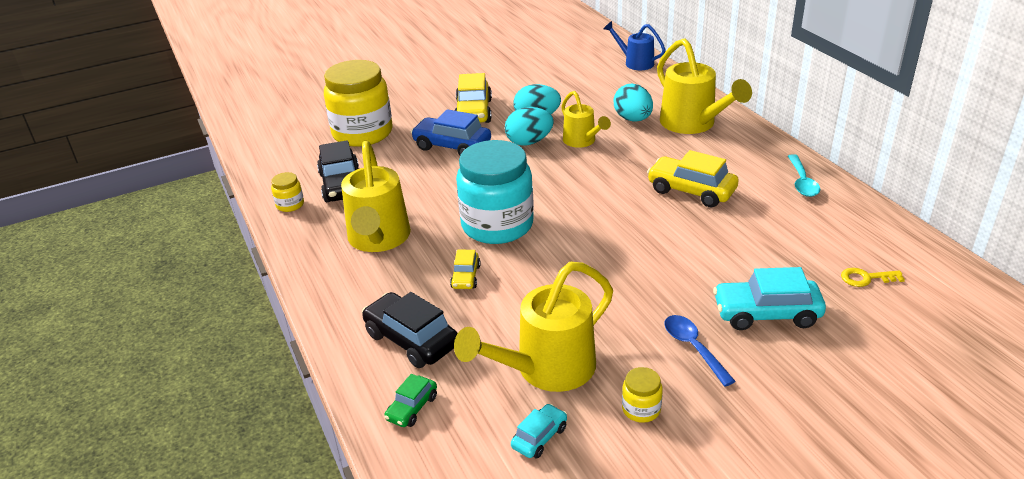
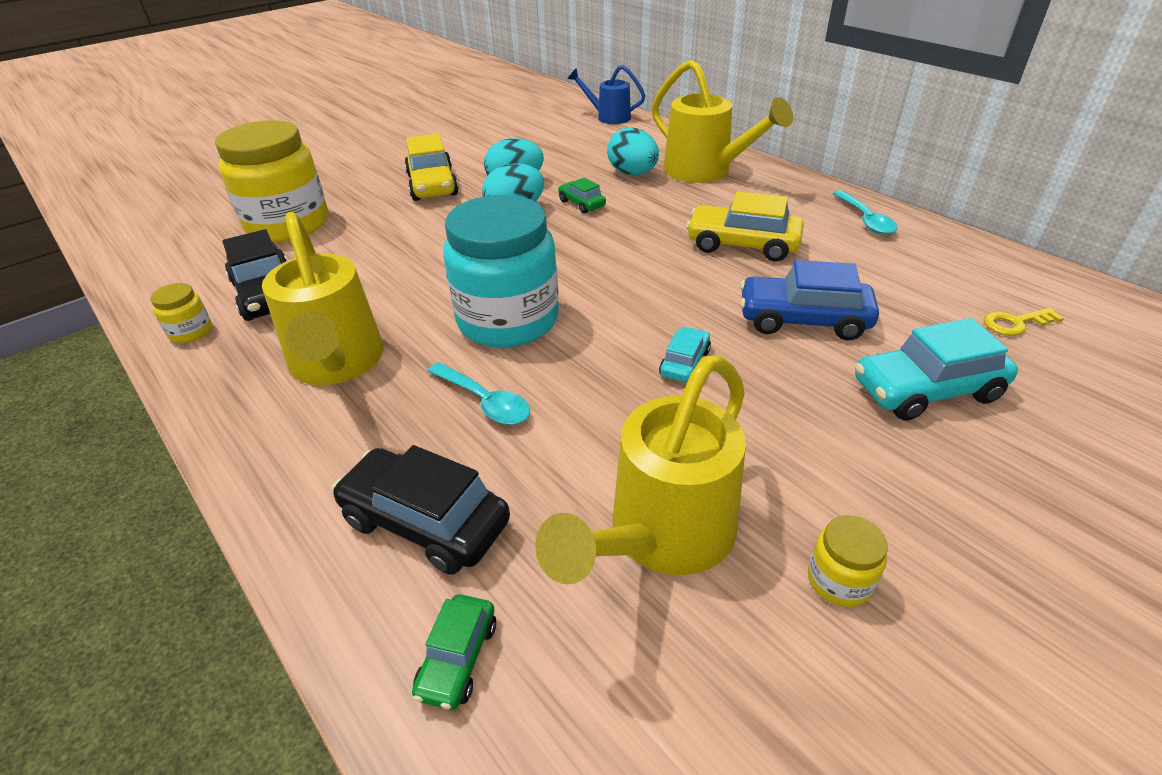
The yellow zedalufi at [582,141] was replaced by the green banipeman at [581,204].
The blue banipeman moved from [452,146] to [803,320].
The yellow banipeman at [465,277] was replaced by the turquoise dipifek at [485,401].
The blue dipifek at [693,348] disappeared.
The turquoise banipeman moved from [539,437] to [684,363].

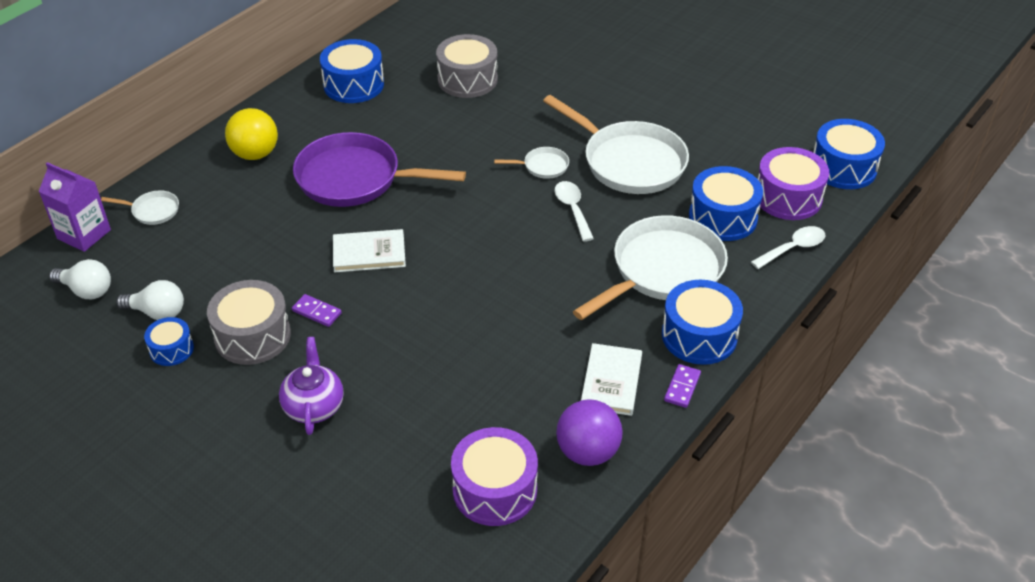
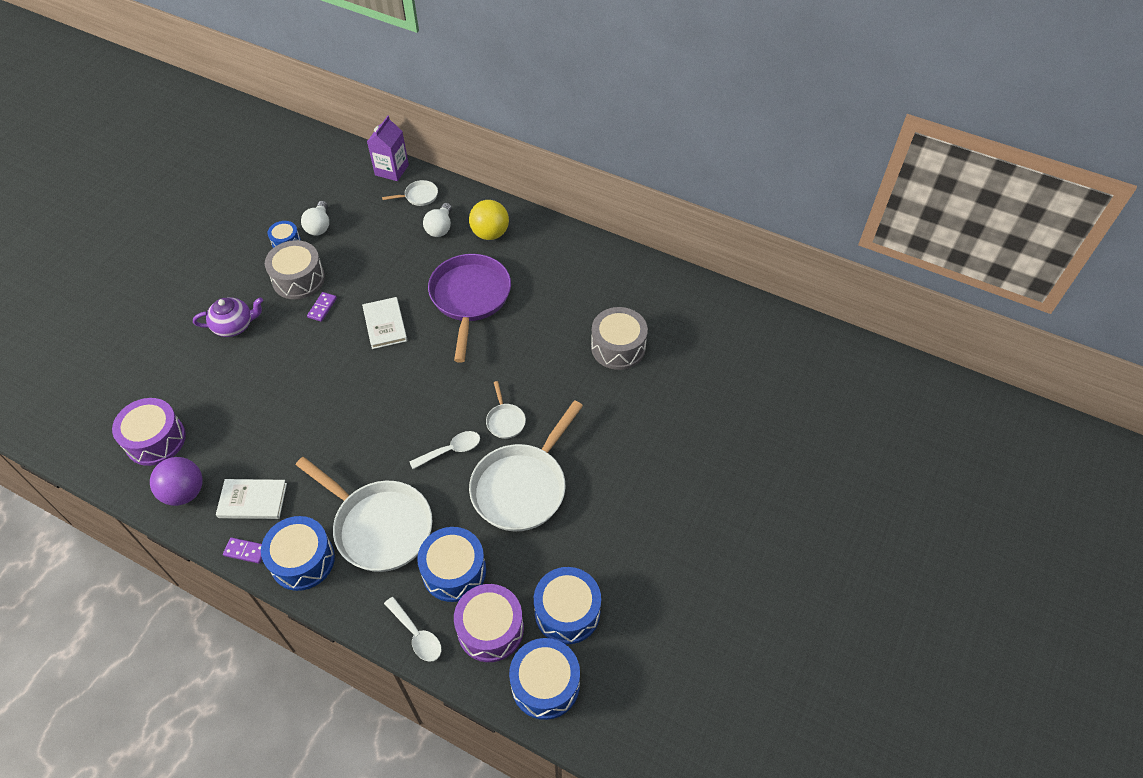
The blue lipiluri moved from [353,85] to [567,612].
The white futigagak at [153,211] turned 105 degrees counterclockwise.
The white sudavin moved from [86,290] to [440,228].

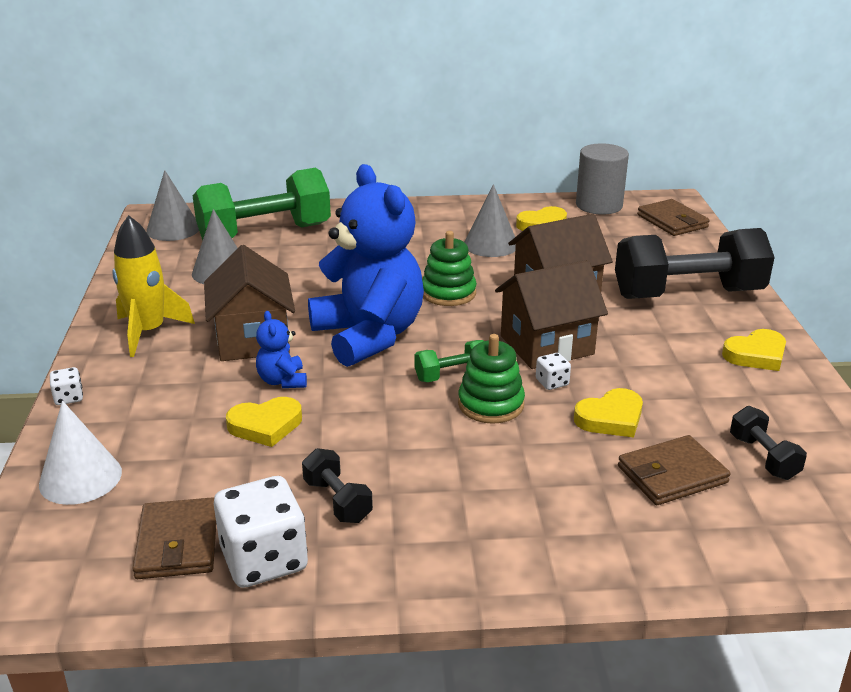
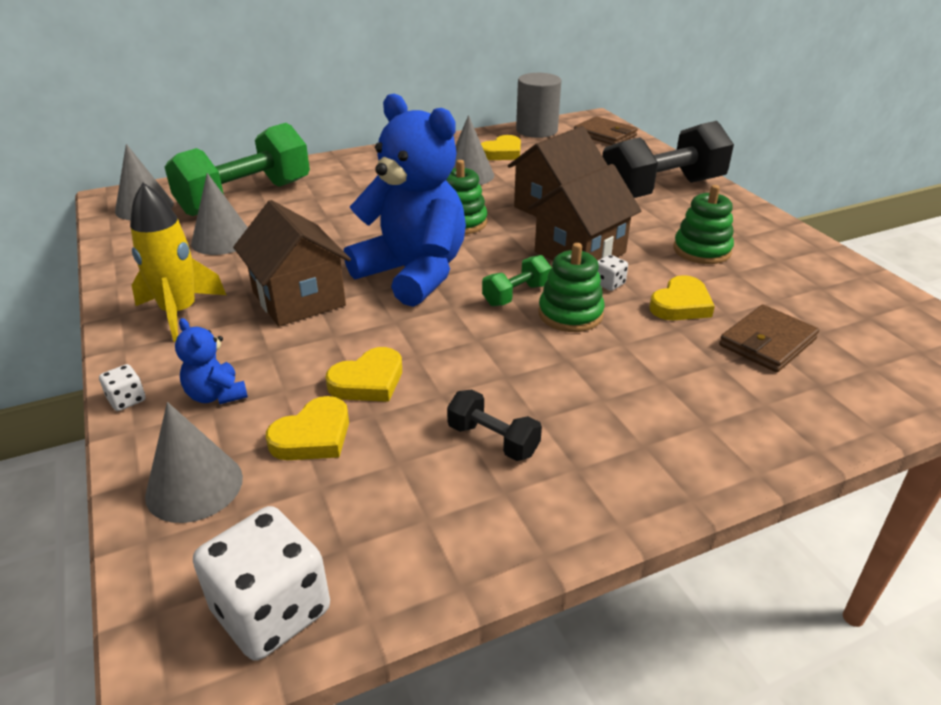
The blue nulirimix moved from [282,381] to [216,395].
The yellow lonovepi moved from [756,355] to [313,436].
The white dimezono at [80,478] became the grey dimezono at [194,486].
The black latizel at [763,457] disappeared.
The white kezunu moved from [264,560] to [271,610].
The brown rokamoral at [177,543] disappeared.
The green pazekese at [702,250] appeared.

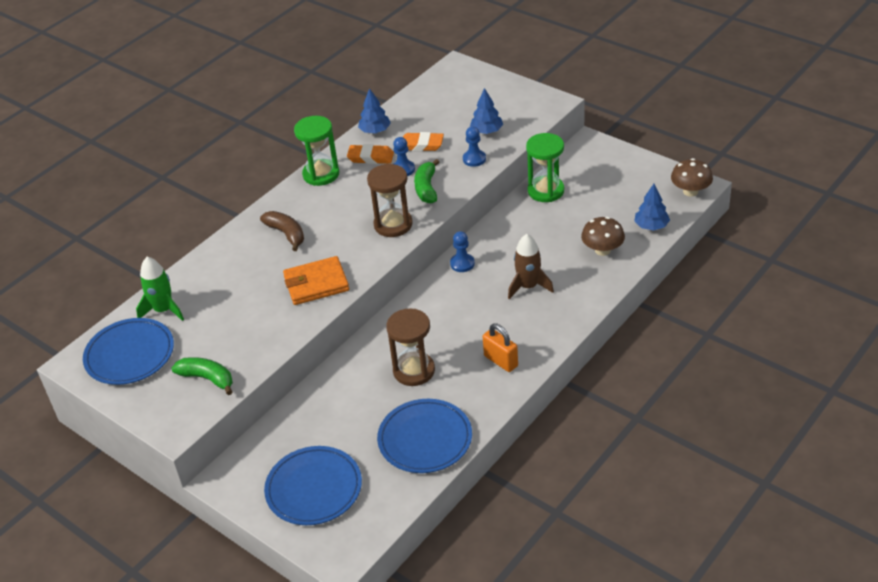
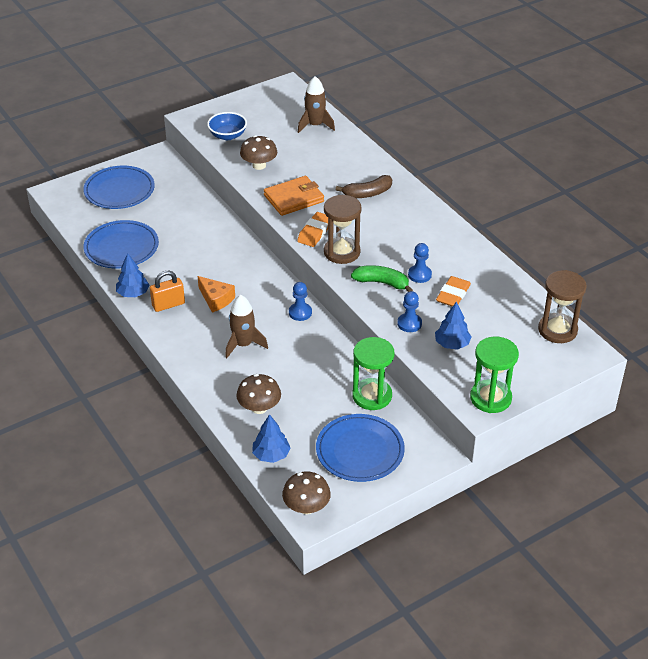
The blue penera moved from [375,131] to [133,293].
The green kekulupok moved from [321,174] to [490,398].
The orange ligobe moved from [370,157] to [315,232].
The orange rokamoral at [316,284] turned 60 degrees clockwise.
The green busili at [163,310] became the brown busili at [315,125].
The brown kekulupok moved from [414,371] to [557,330].
The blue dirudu moved from [130,354] to [360,451].
The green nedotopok at [207,379] was replaced by the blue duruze at [227,135].
The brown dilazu at [259,165] appeared.
The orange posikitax at [216,299] appeared.

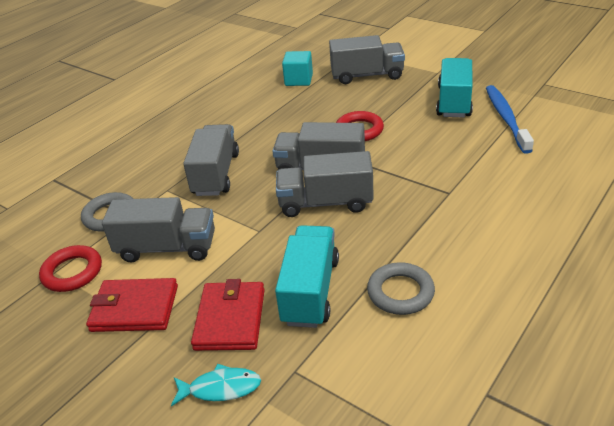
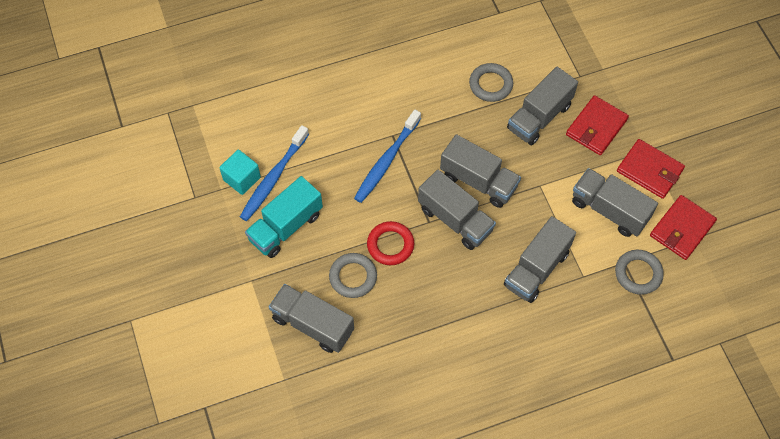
The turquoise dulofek moved from [298,80] to [242,178].
The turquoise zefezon at [310,291] became the grey zefezon at [539,117].
The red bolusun at [72,272] was replaced by the red rokamoral at [682,229].
The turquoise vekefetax at [220,388] disappeared.
The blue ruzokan at [386,161] appeared.
The grey bolusun at [353,277] appeared.

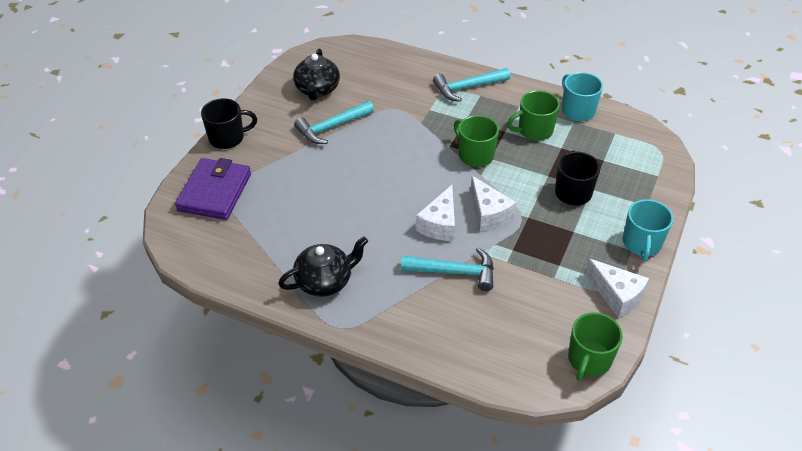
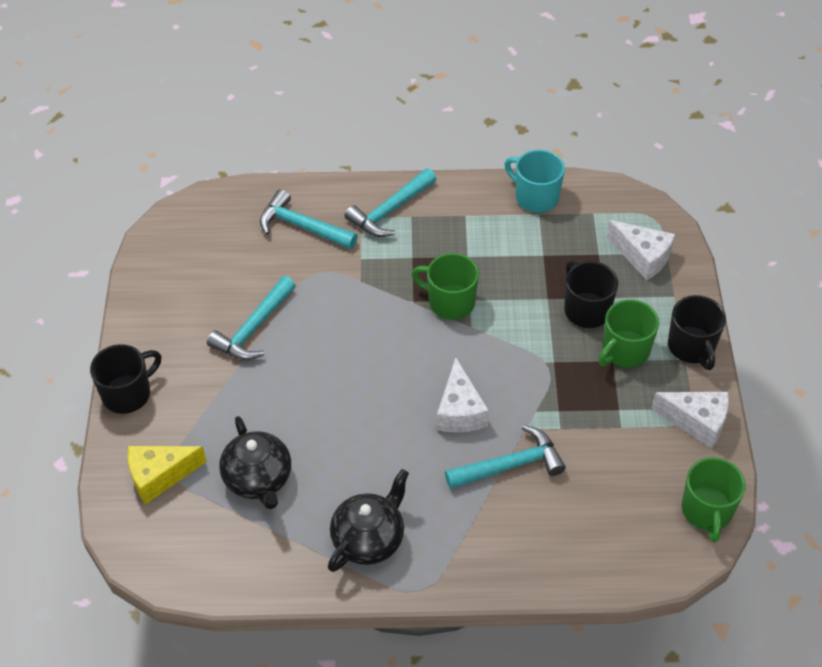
The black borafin moved from [317,90] to [258,479].
The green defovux moved from [534,130] to [624,351].
The purple rokamoral at [215,192] was replaced by the yellow posikitax at [160,476].
The white posikitax moved from [488,213] to [643,257].
The turquoise defovux at [641,244] became the black defovux at [692,347].
The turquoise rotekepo at [302,226] appeared.

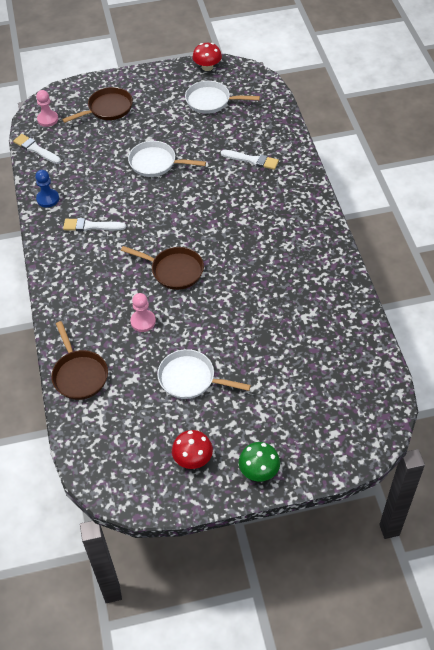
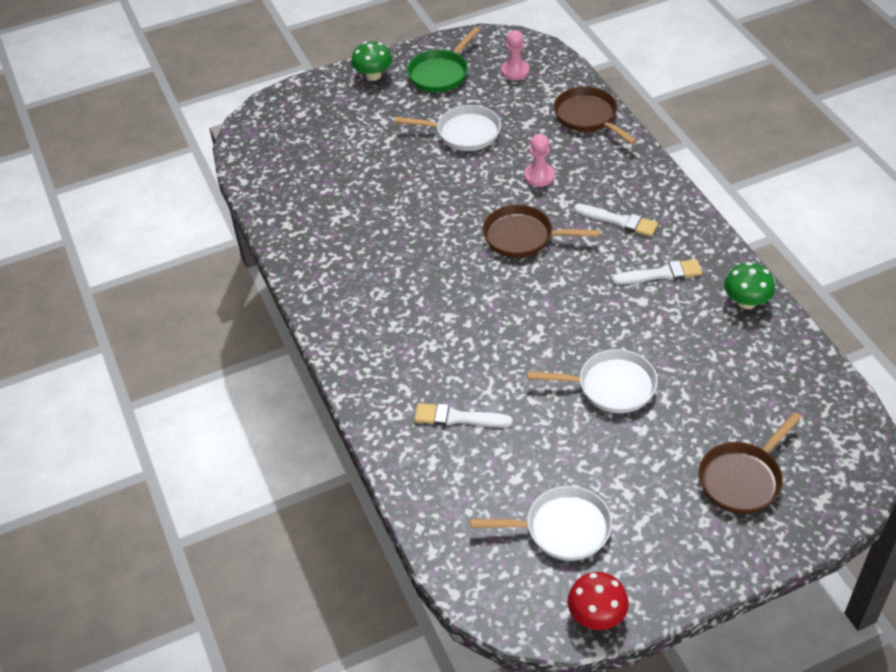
The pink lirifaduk moved from [48,119] to [515,71].
The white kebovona moved from [35,149] to [619,221].
The blue lirifaduk at [48,199] was replaced by the green dilazu at [746,301].
The red dilazu at [193,458] was replaced by the green futigagak at [440,73].

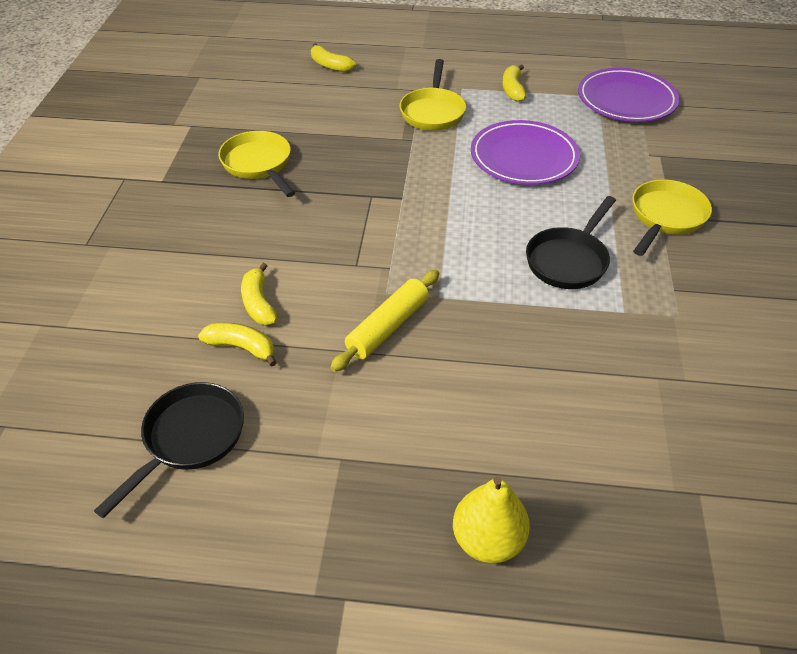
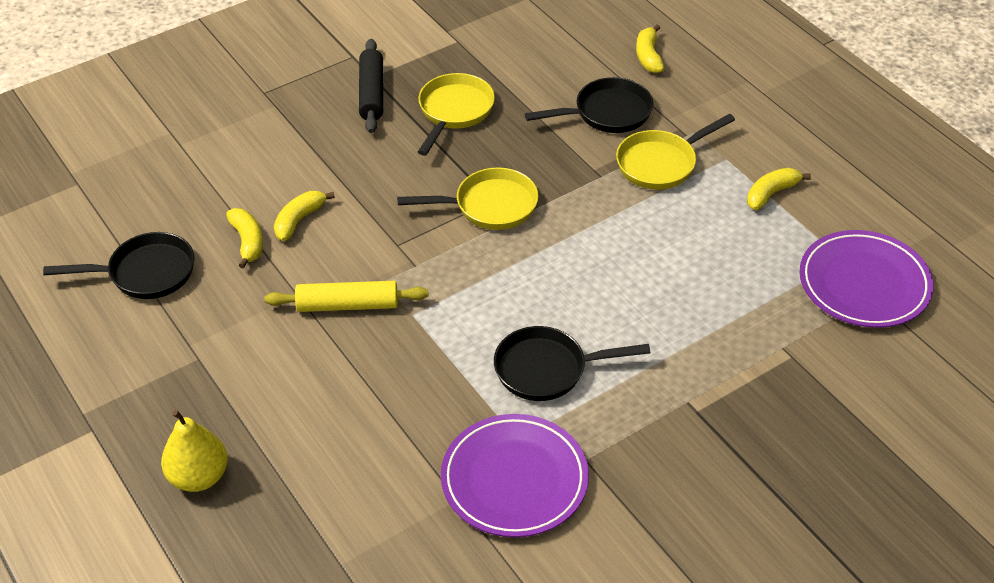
The purple dirudu moved from [523,157] to [514,480].
The yellow futigagak moved from [665,217] to [489,206].
The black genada at [371,93] appeared.
The black futigagak at [607,113] appeared.

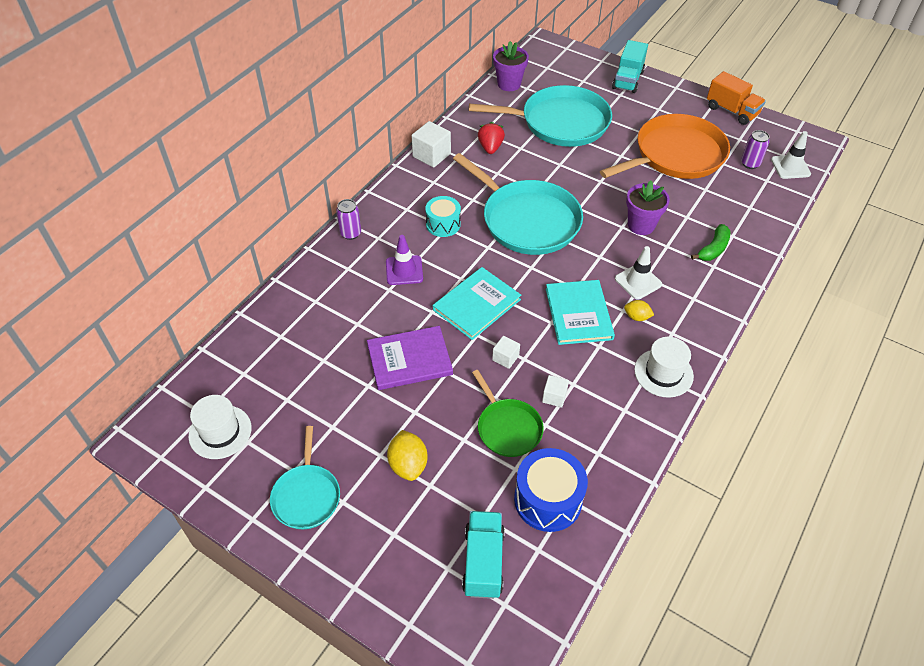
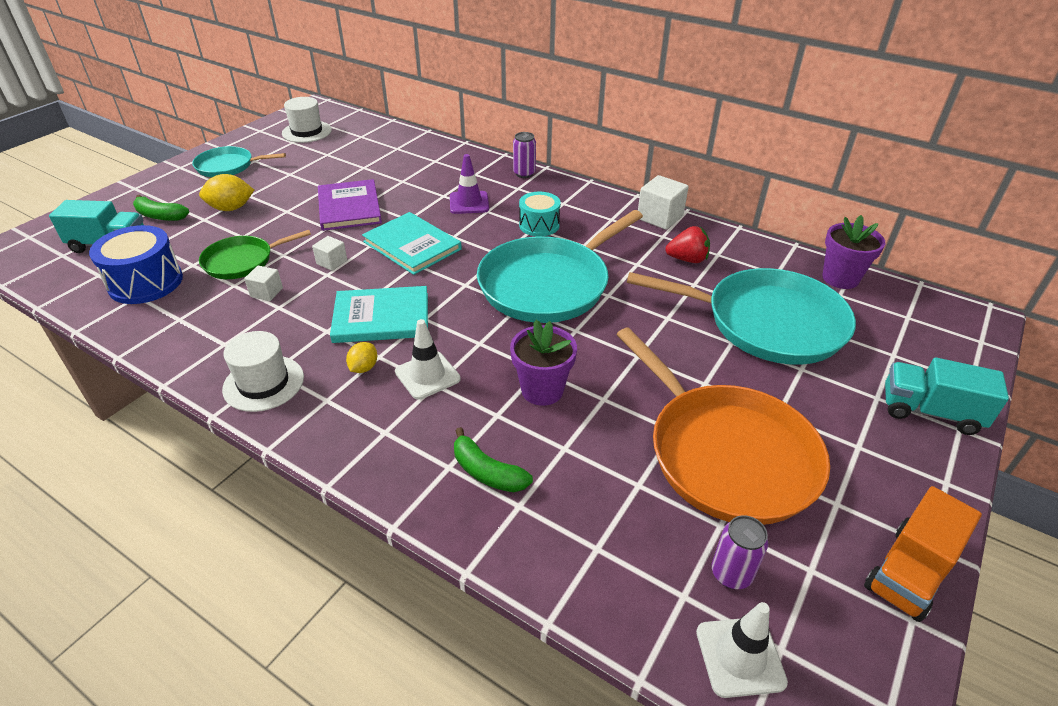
The turquoise futigagak at [560,122] turned 75 degrees counterclockwise.
The green nedotopok at [160,216] appeared.

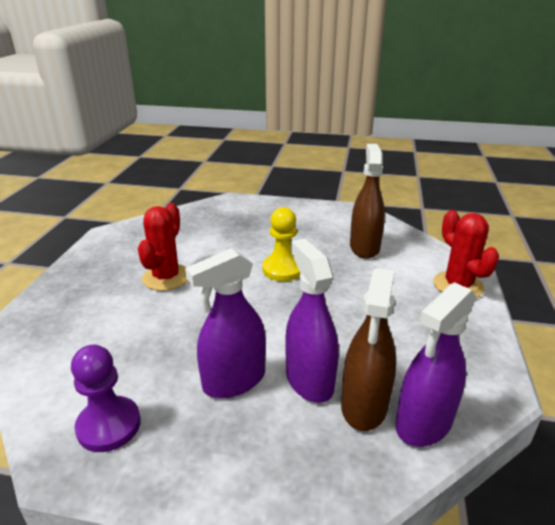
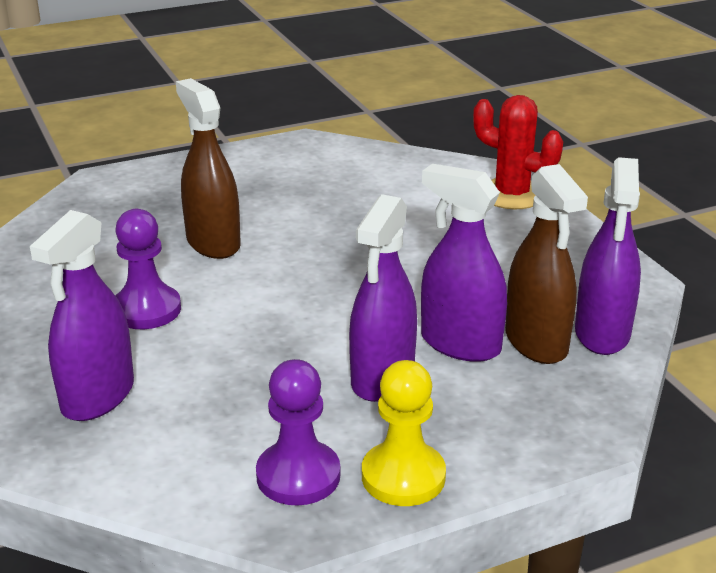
The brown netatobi moved from [364,247] to [213,243].
The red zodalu at [166,277] was replaced by the purple lirifaduk at [146,310].
The yellow lirifaduk moved from [283,269] to [403,476].
The purple netatobi at [98,396] appeared.

